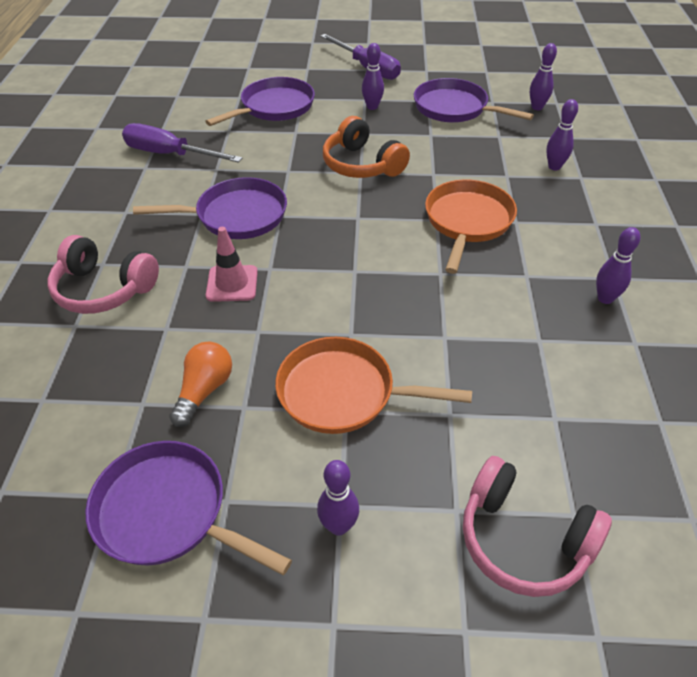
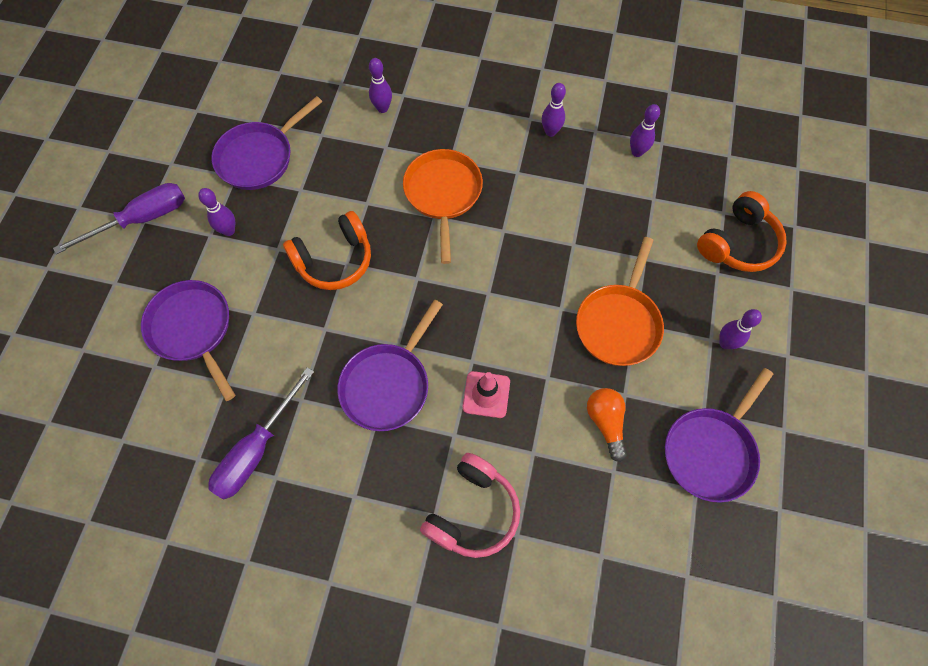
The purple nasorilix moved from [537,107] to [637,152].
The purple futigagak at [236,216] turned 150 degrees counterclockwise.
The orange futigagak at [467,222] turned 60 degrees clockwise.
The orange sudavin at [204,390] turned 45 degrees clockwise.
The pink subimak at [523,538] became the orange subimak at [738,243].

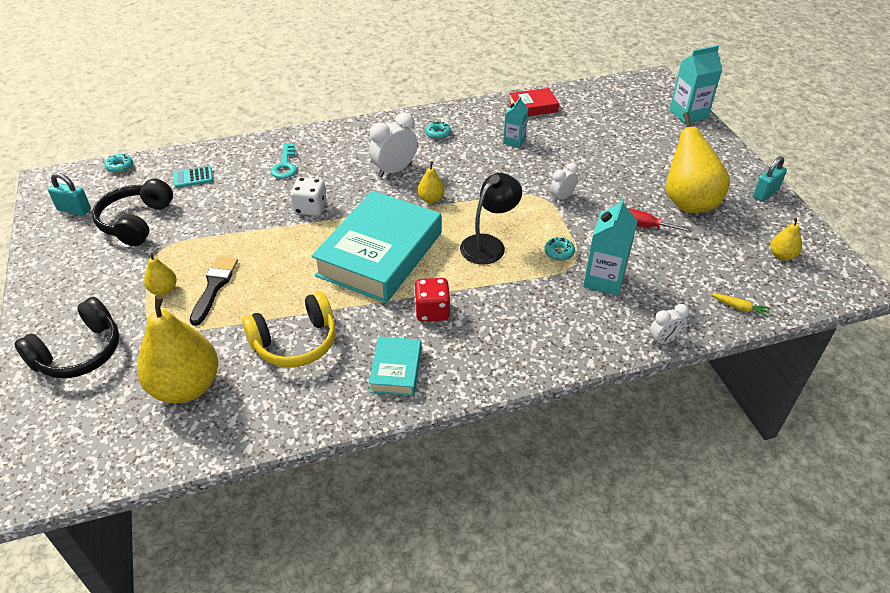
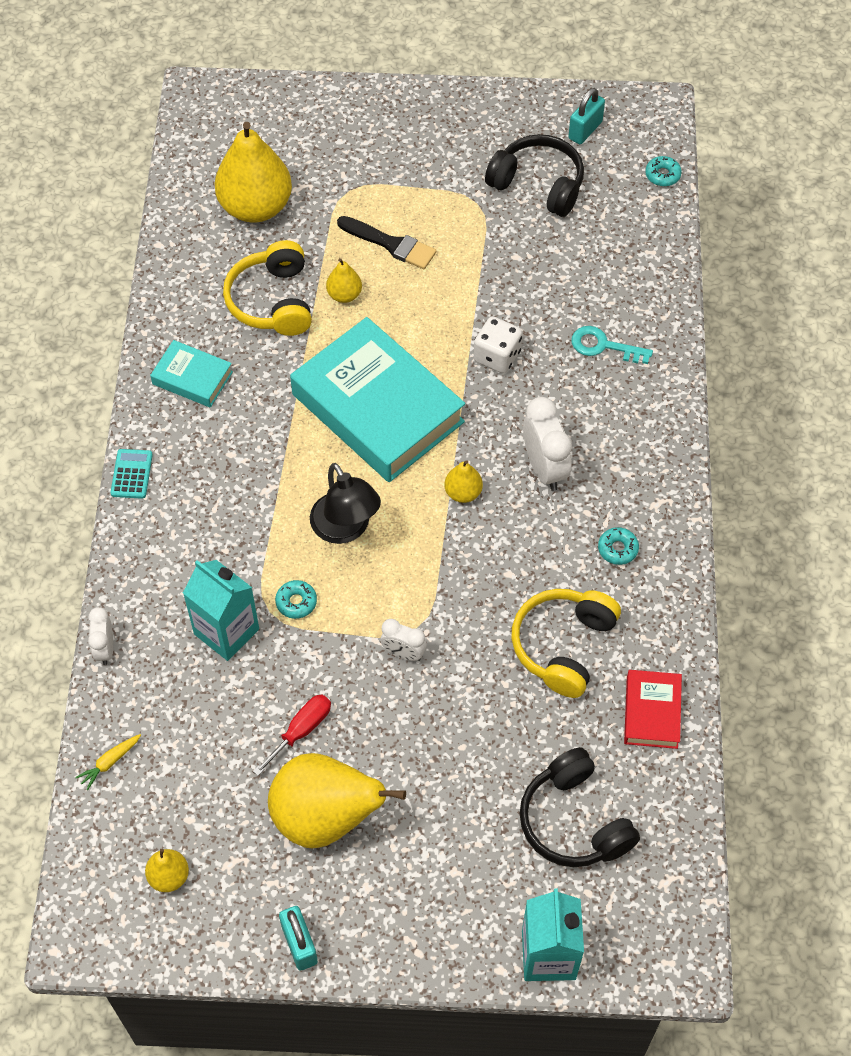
The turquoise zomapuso at [514,141] was replaced by the yellow subimak at [563,646].
The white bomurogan at [562,197] turned 135 degrees clockwise.
The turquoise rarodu moved from [193,178] to [131,474].
The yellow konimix moved from [163,290] to [344,295].
The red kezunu at [432,311] disappeared.
The black subimak moved from [79,353] to [574,821].

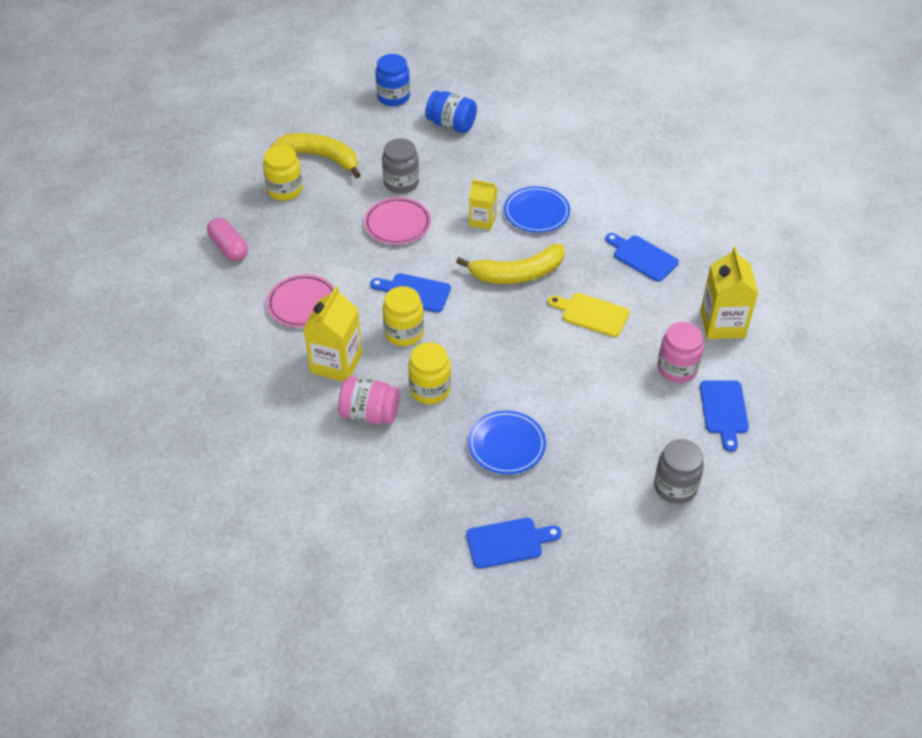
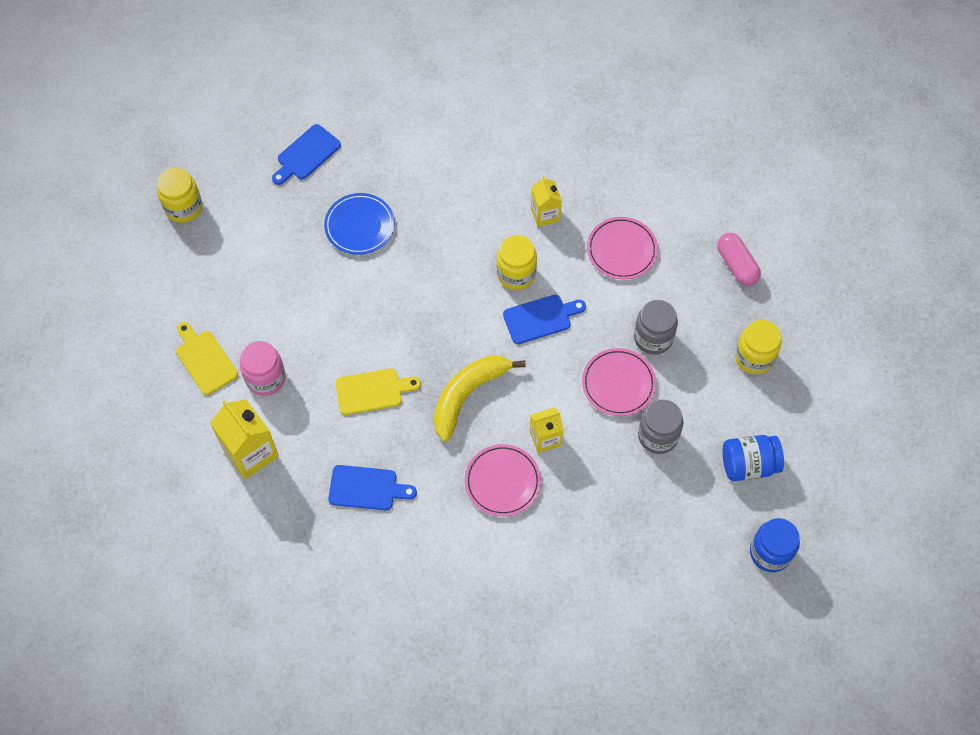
The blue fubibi moved from [451,124] to [748,464].
The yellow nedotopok at [321,157] disappeared.
The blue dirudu at [536,212] became the pink dirudu at [502,481].
The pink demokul at [229,247] turned 45 degrees clockwise.
The yellow zomapuso at [336,363] changed to 0.62 times the size.
The yellow fubibi moved from [430,389] to [183,207].
The pink fubibi at [369,413] disappeared.
The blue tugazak at [724,410] became the yellow tugazak at [205,360].
The grey fubibi moved from [675,487] to [653,338].

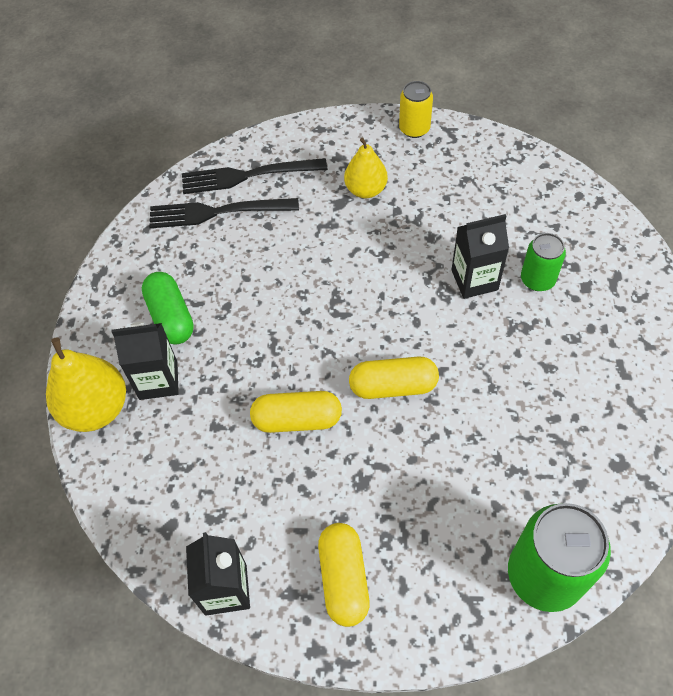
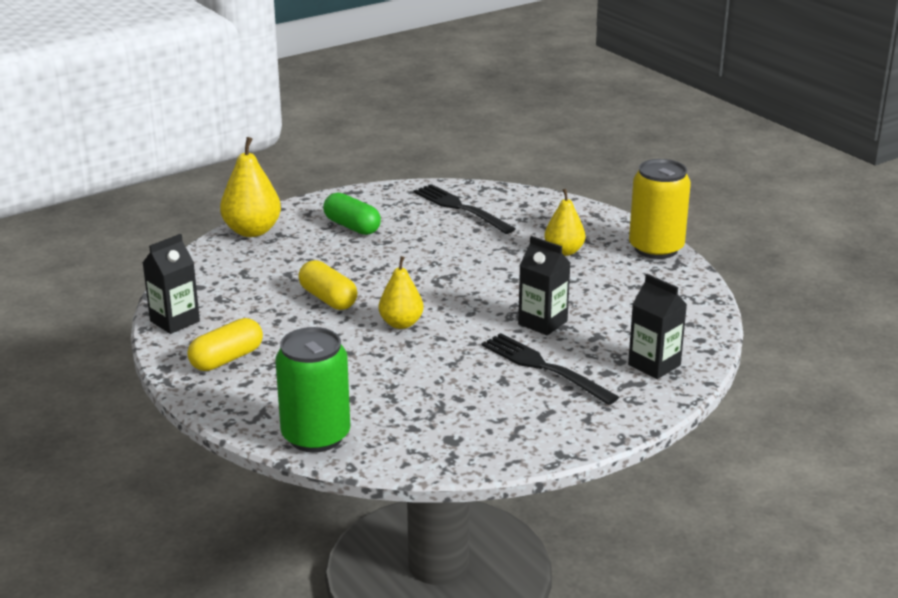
The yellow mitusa at [414,129] changed to 1.77 times the size.
The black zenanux moved from [248,176] to [544,367].
The green mitusa at [537,279] disappeared.
The green demokul at [171,317] turned 75 degrees counterclockwise.
The black zomapuso moved from [158,380] to [654,365].
The yellow demokul at [393,386] was replaced by the yellow konimix at [401,323].

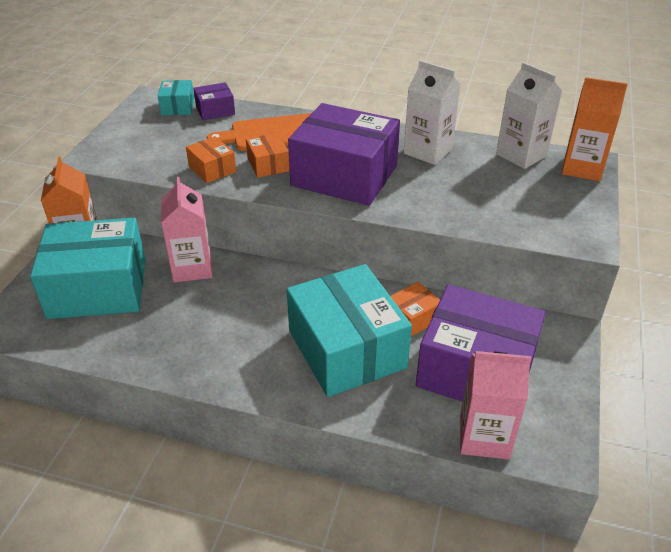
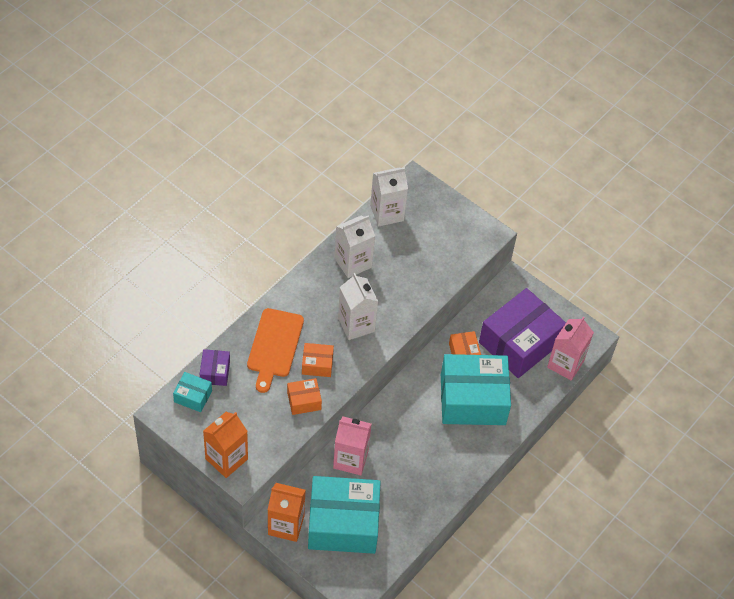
The orange zomapuso moved from [582,168] to [226,459].
The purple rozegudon at [344,175] was replaced by the white zomapuso at [356,324].
The turquoise rozegudon at [98,288] turned 75 degrees clockwise.

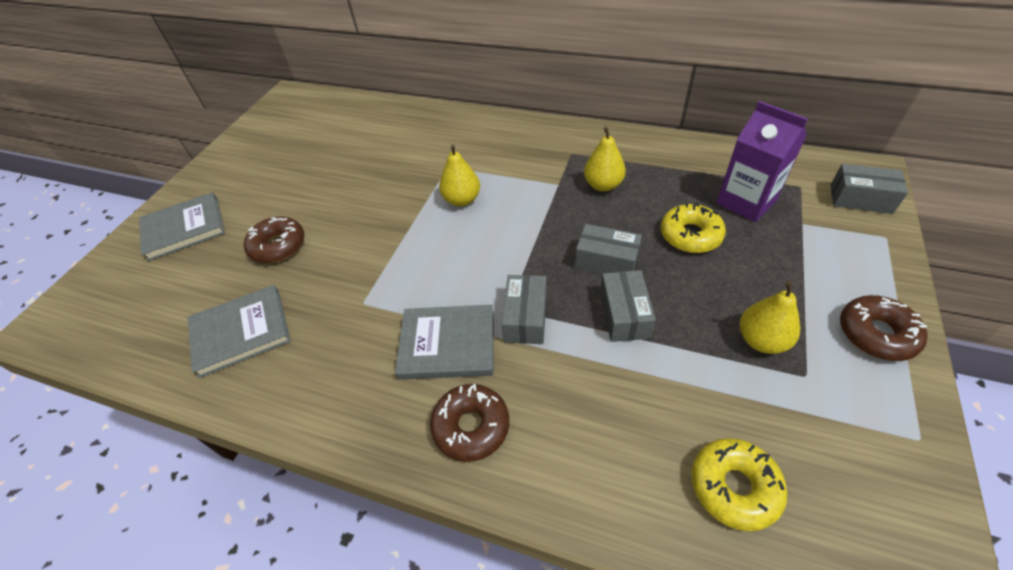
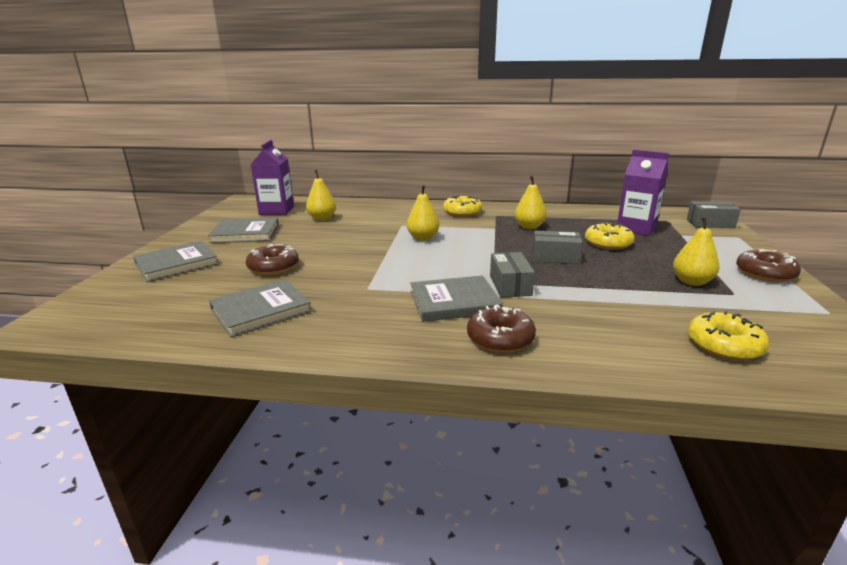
The grey rozegudon at [624,315] disappeared.
The purple zomapuso at [276,210] appeared.
The yellow konimix at [322,218] appeared.
The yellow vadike at [462,212] appeared.
The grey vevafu at [245,233] appeared.

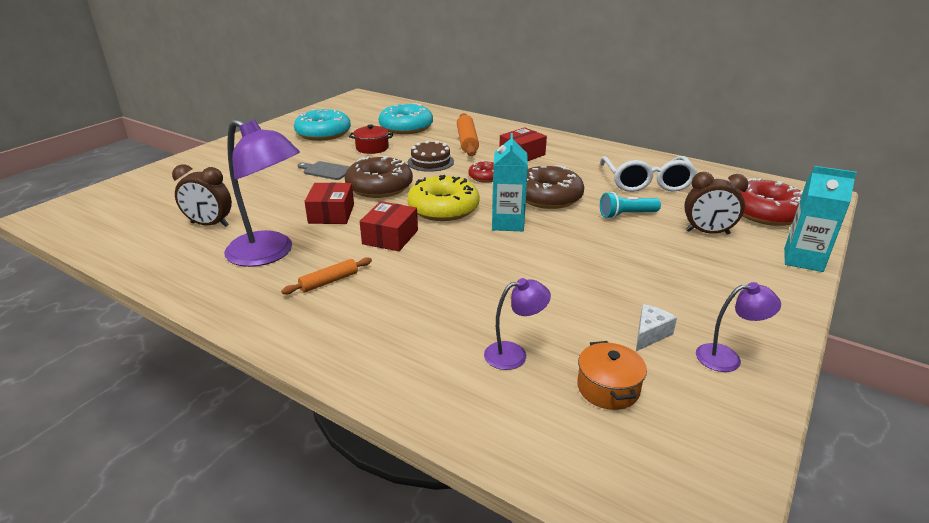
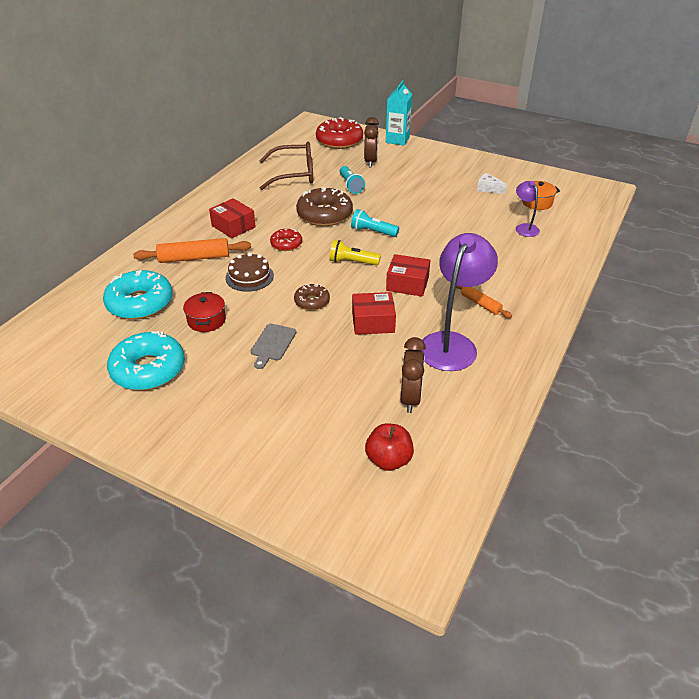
The turquoise zomapuso at [507,223] was replaced by the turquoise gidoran at [373,232].
The brown vadike at [379,187] changed to 0.54 times the size.
The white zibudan at [646,182] became the brown zibudan at [294,174].
The yellow vadike at [443,208] was replaced by the yellow gidoran at [352,262].
The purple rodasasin at [727,358] disappeared.
The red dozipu at [388,460] appeared.

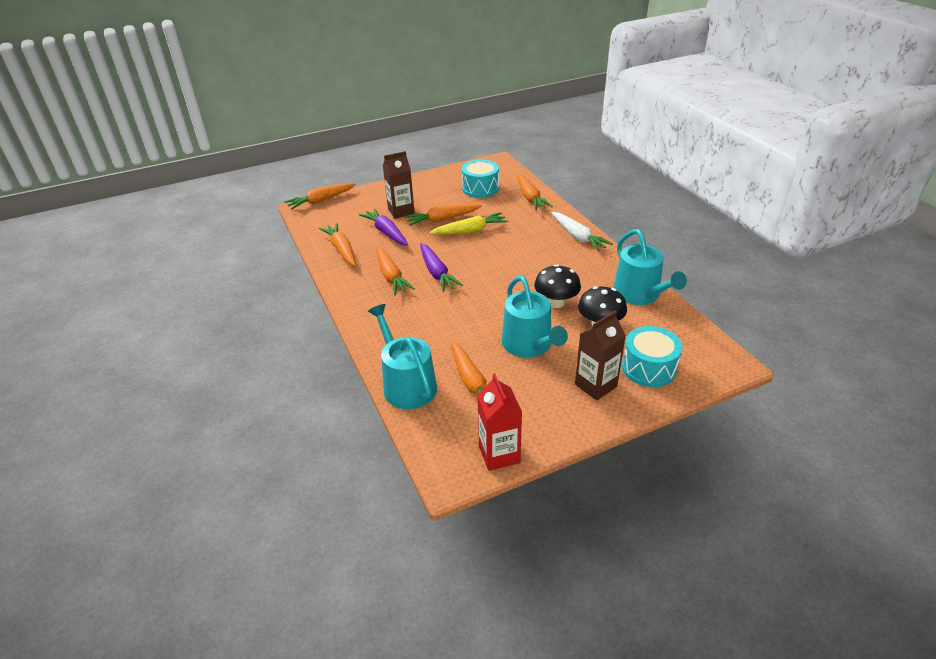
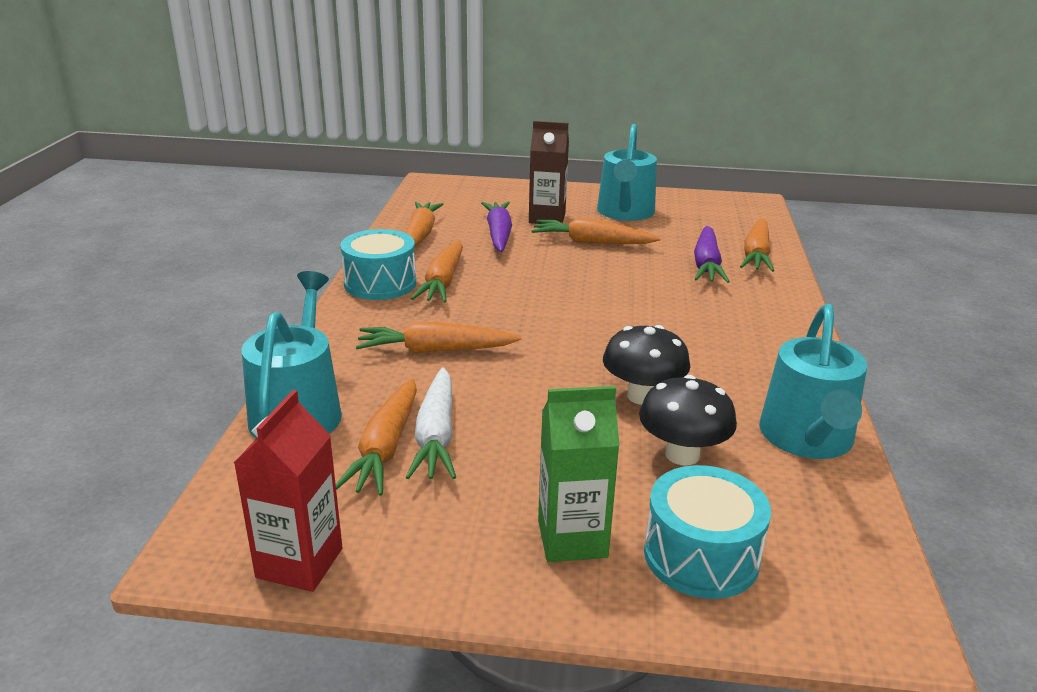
The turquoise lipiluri moved from [480,188] to [380,283].
The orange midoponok moved from [321,201] to [435,350].
The yellow midoponok at [470,231] disappeared.
The white midoponok moved from [578,237] to [436,436].
The purple midoponok moved from [437,273] to [706,264].
The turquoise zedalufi moved from [529,345] to [625,212].
The brown zomapuso at [595,385] became the green zomapuso at [572,539].

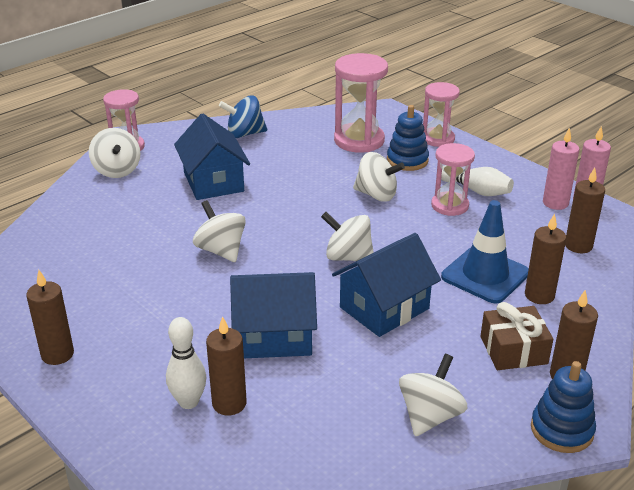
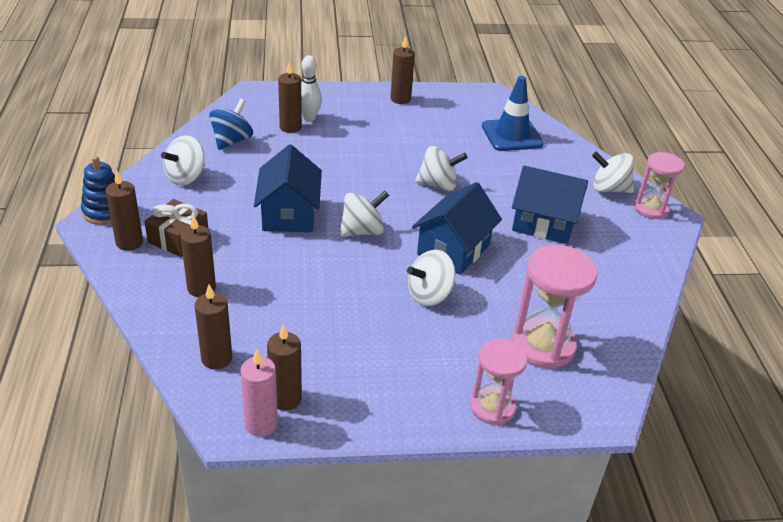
The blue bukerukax moved from [244,134] to [232,141].
The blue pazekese at [407,160] disappeared.
The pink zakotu at [555,203] became the brown zakotu at [285,399].
The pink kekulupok at [449,205] disappeared.
The white nasorilix at [476,190] disappeared.
The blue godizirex moved from [485,275] to [512,135].
The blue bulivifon moved from [274,336] to [453,249].
The white bukerukax at [430,416] turned 60 degrees clockwise.

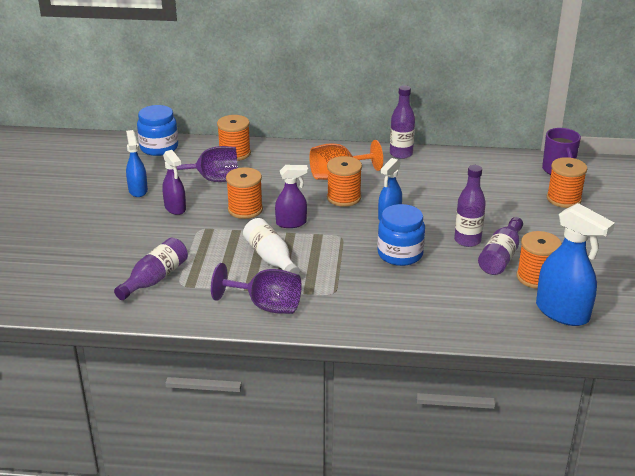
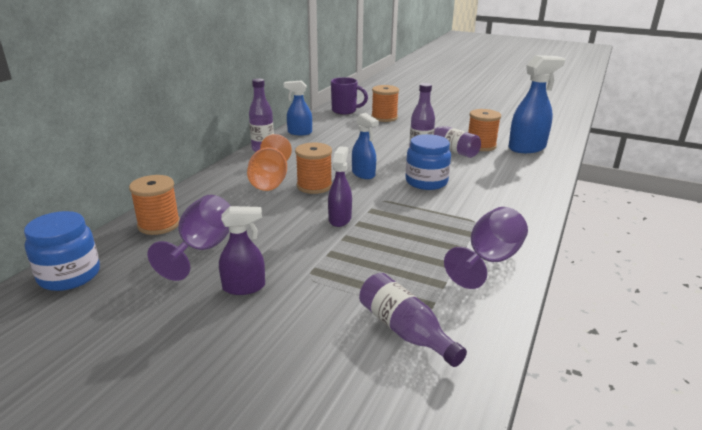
The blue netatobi moved from [138,190] to [299,132].
The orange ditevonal at [245,209] disappeared.
The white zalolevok at [270,258] disappeared.

